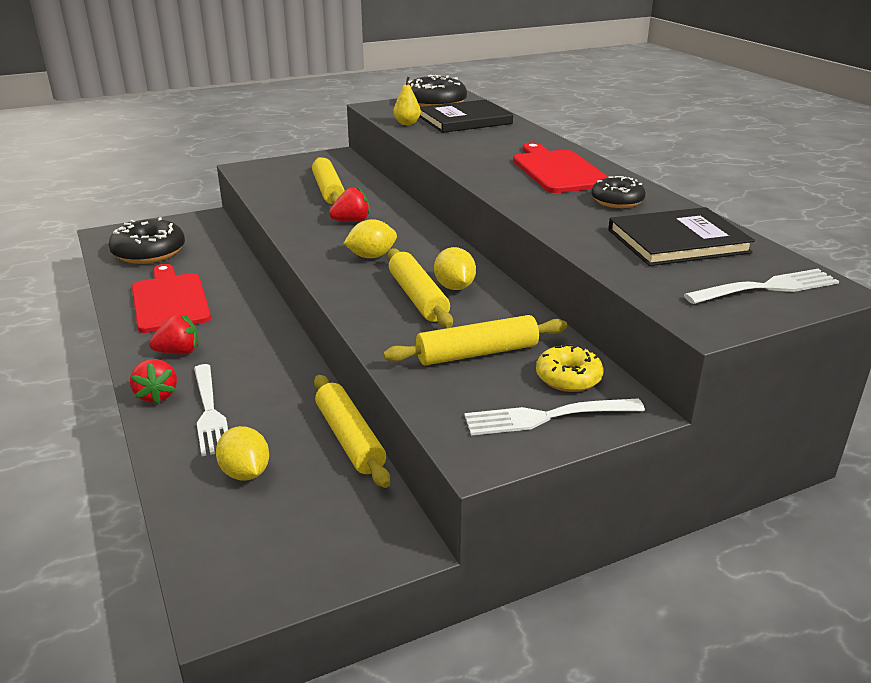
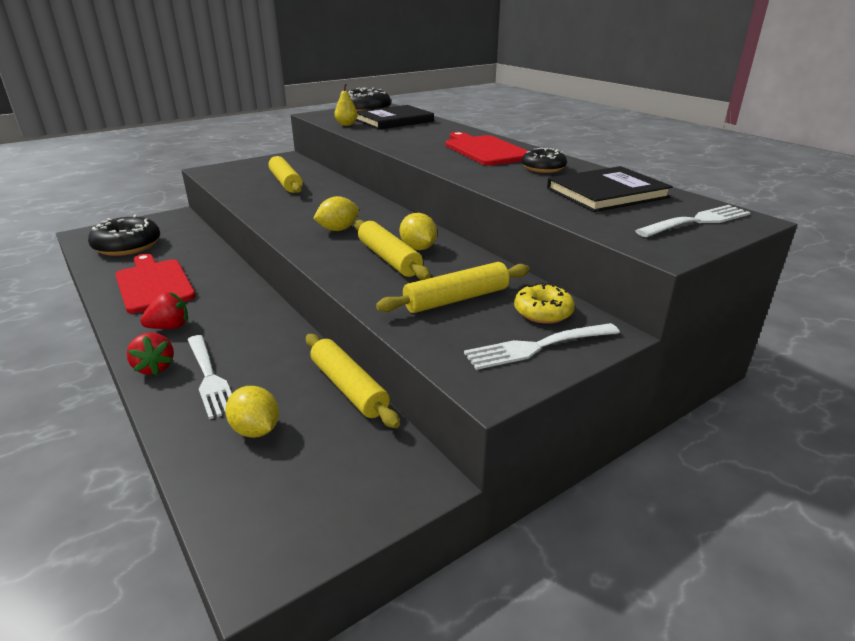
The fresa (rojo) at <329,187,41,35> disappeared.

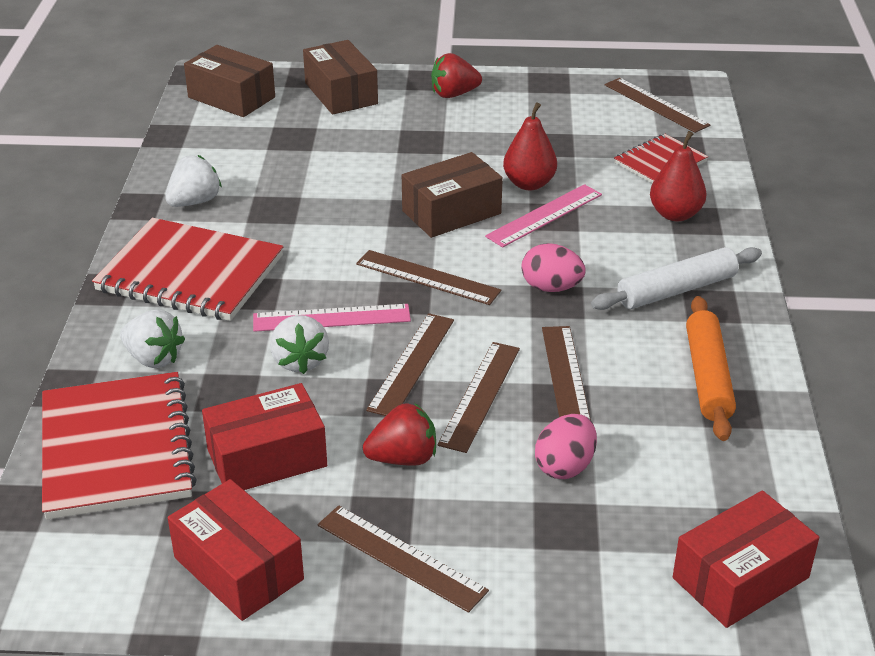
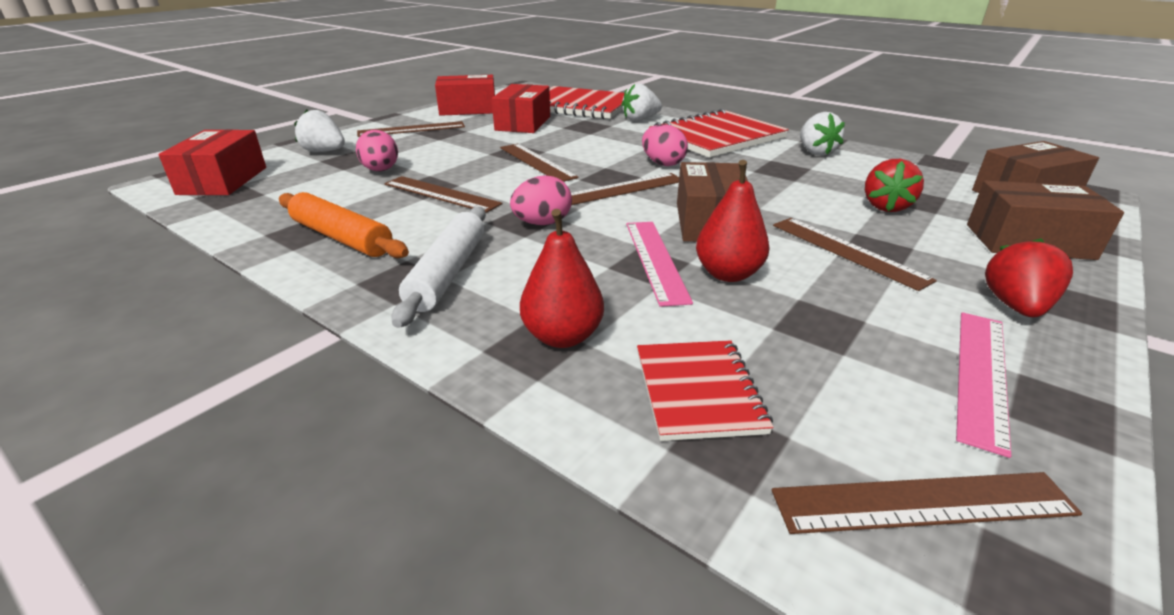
The fresa (blanco) moved from <270,315,59,59> to <294,110,51,42>.
The huevo (rosa) at <642,124,46,42> appeared.
The regla (marrón) moved from <437,342,83,111> to <773,218,164,73>.
The fresa (rojo) moved from <363,403,73,63> to <865,159,59,53>.
The regla (rosa) moved from <253,304,158,28> to <956,312,55,146>.

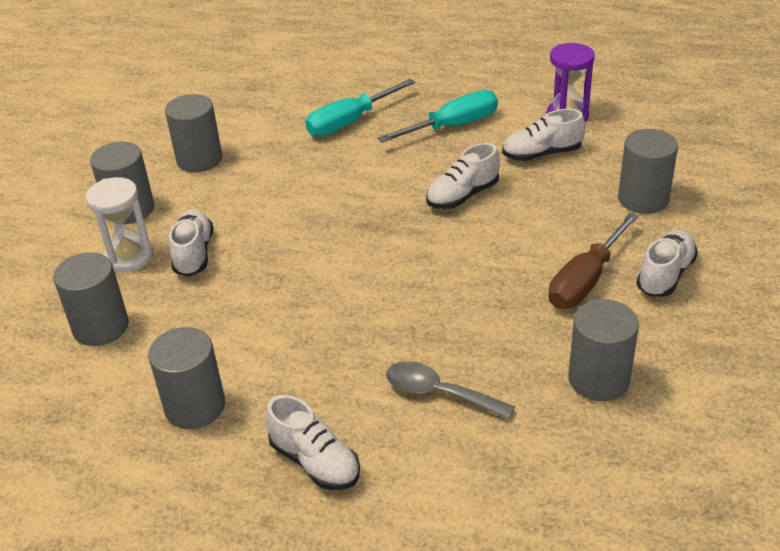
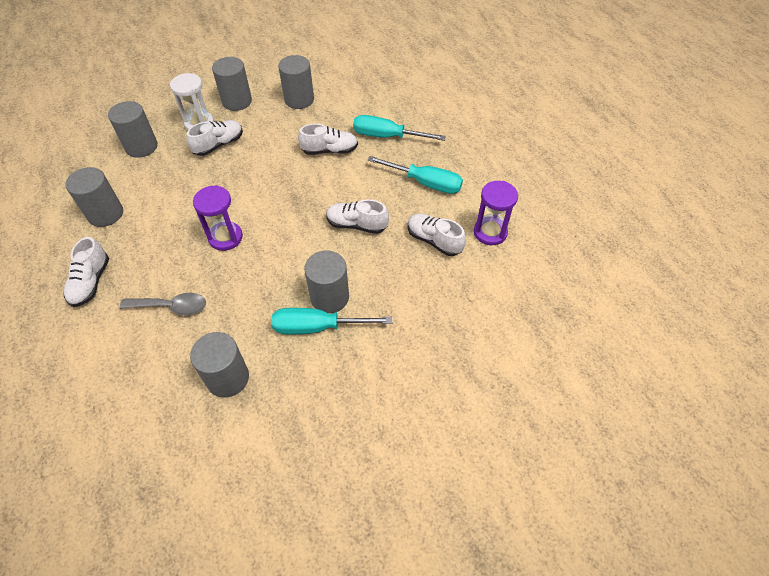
The cuchara (gris) at <386,361,129,59> turned 105 degrees clockwise.
The reloj de arena (morado) at <193,185,50,66> appeared.
The destornillador (marrón) at <548,213,91,96> became the destornillador (turquesa) at <271,308,121,26>.
The zapato (blanco) moved from <636,230,62,67> to <298,124,60,31>.
The cilindro (gris) moved from <618,129,60,85> to <304,250,45,63>.

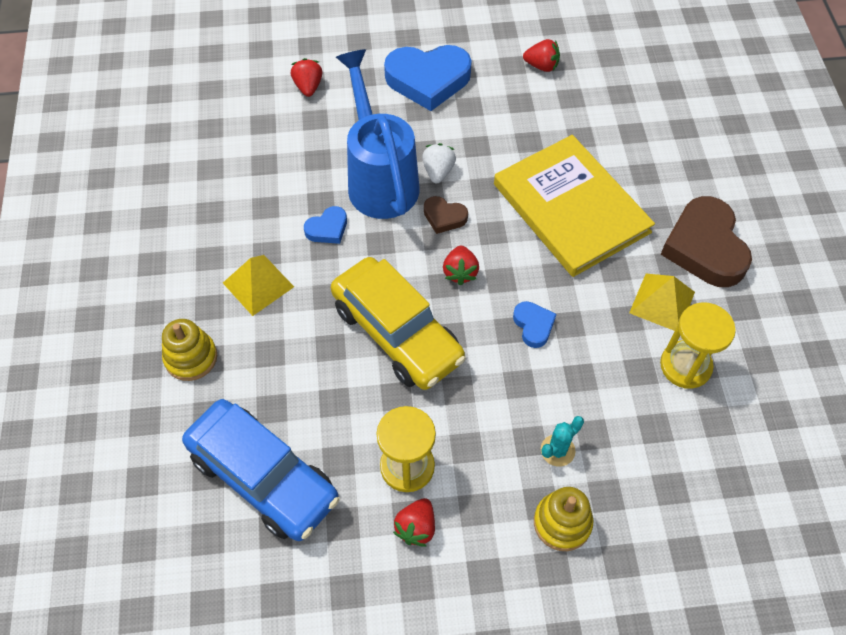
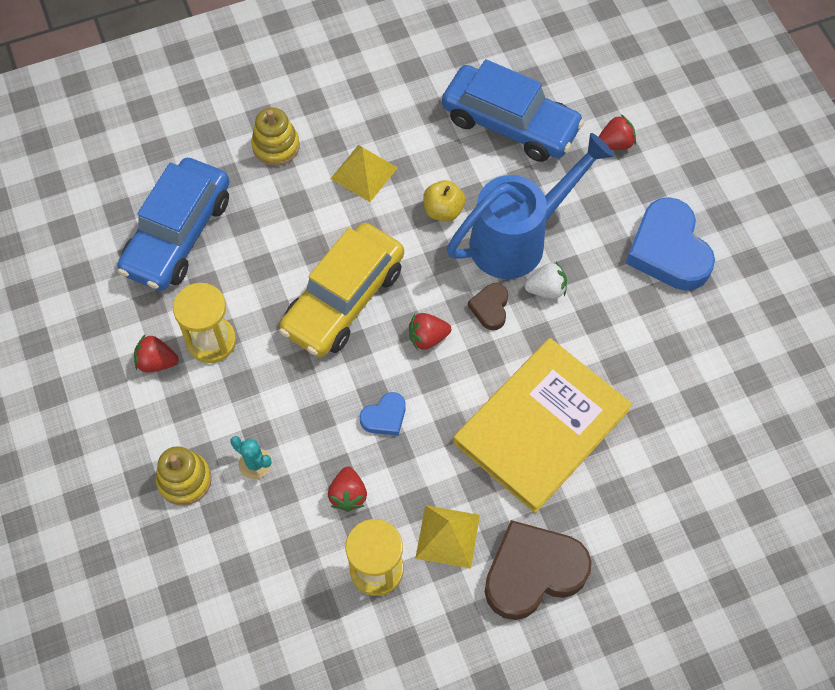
The fresa (rojo) moved from <523,39,37,33> to <328,467,39,45>.
The corazón (azul) at <304,206,43,38> was replaced by the manzana (amarillo) at <423,180,43,42>.
The coche (azul) at <442,59,143,103> appeared.

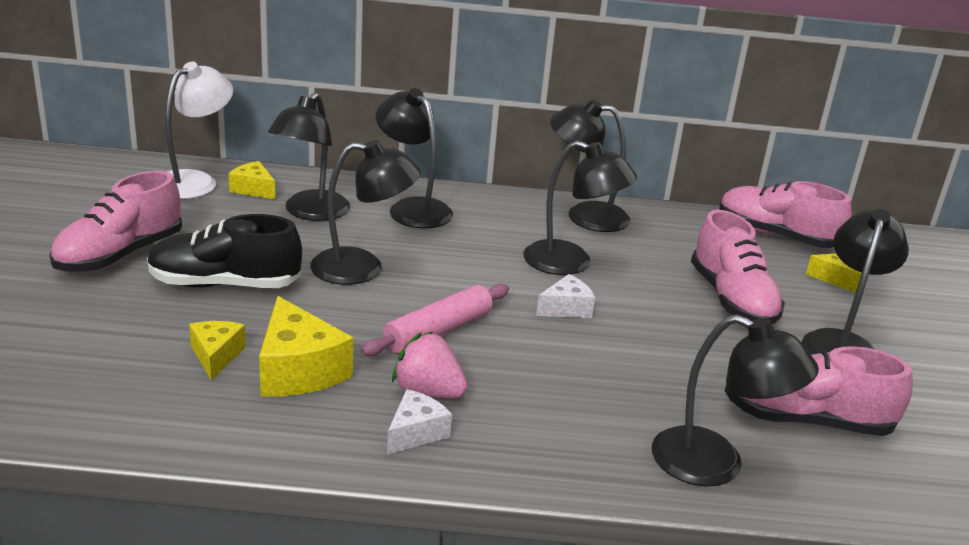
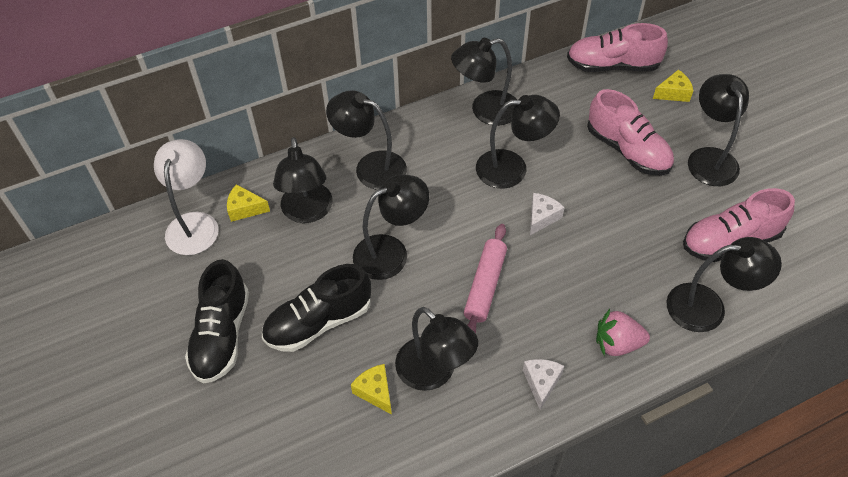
The zapato (rosa) at <50,171,132,101> became the zapato (negro) at <185,259,64,125>.
The queso (amarillo) at <259,296,95,101> was replaced by the lámpara (negro) at <395,307,83,84>.
The fresa (rosa) moved from <392,331,76,67> to <596,309,54,47>.

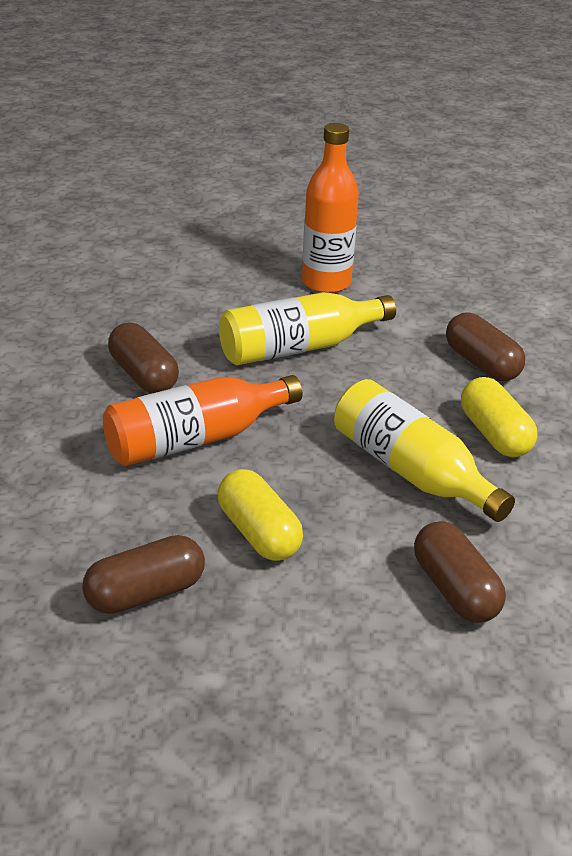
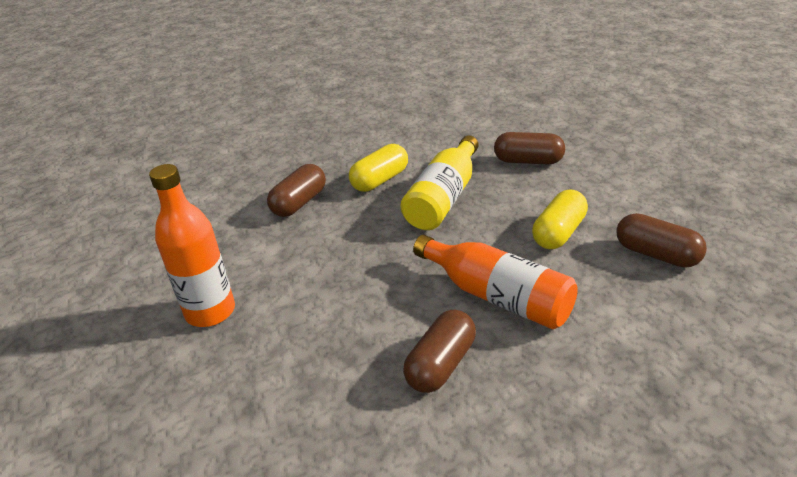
The cápsula (marrón) at <414,521,92,102> turned 60 degrees clockwise.
The botella (amarillo) at <219,292,177,73> disappeared.

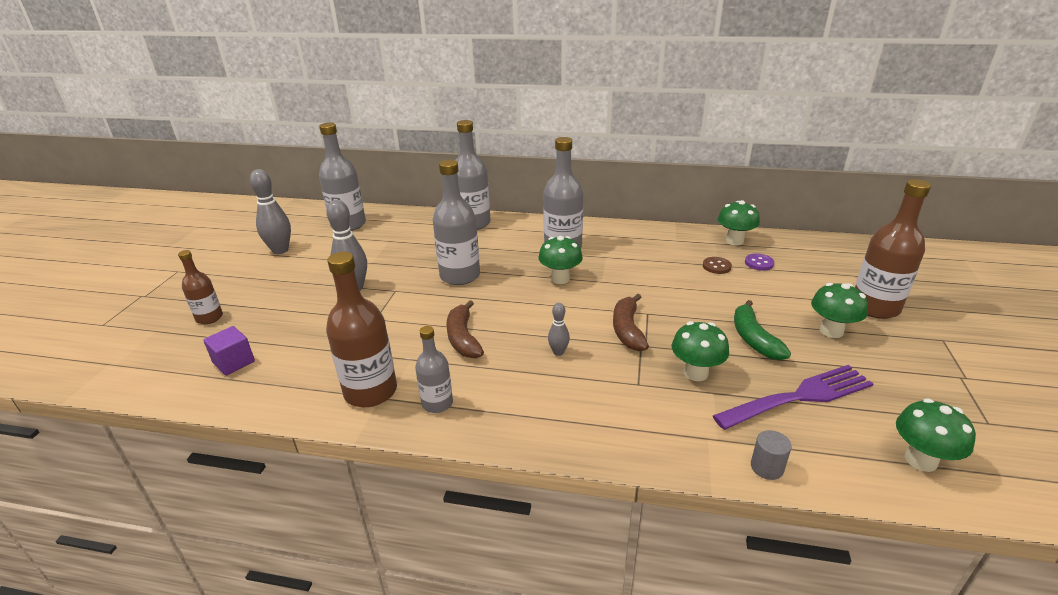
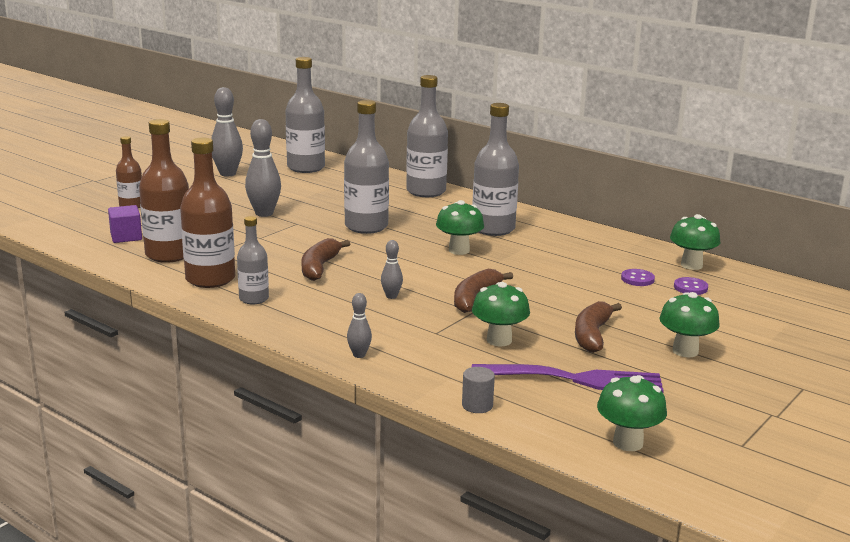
The botella (marrón) moved from <855,179,76,140> to <139,119,50,144>.
The bolo (gris) at <347,293,25,65> appeared.
The plátano (verde) at <734,300,57,60> became the plátano (marrón) at <575,301,47,52>.
The botón (marrón) at <703,257,29,17> became the botón (morado) at <621,269,34,17>.

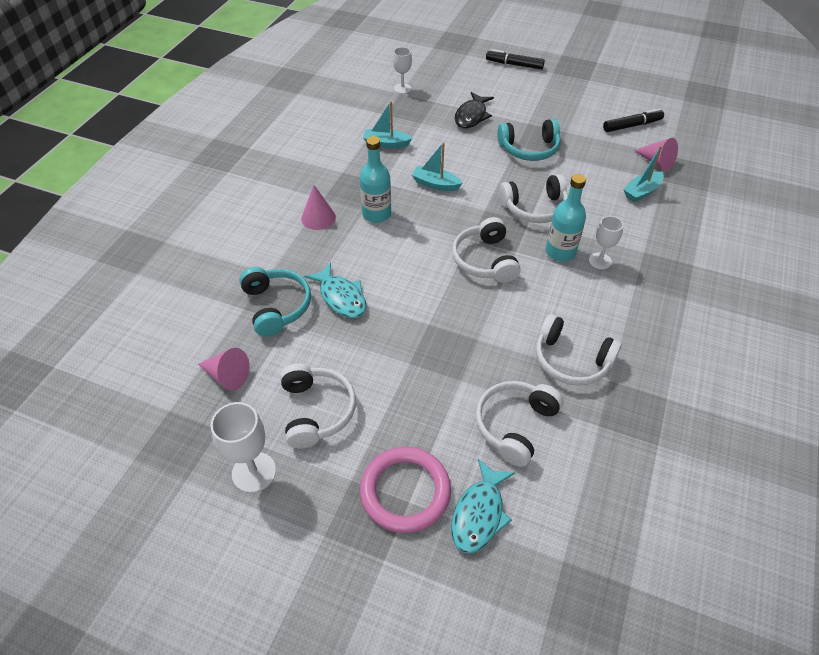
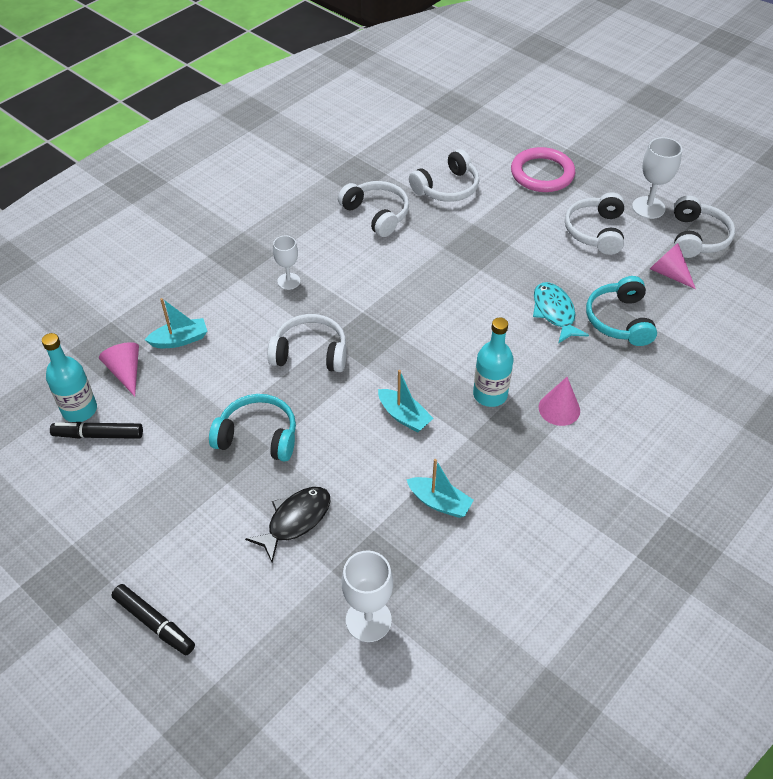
The botella (turquesa) moved from <546,174,40,88> to <42,333,55,89>.
The copa (blanco) at <393,47,19,47> changed to 1.53 times the size.
The auriculares (blanco) moved from <452,217,69,66> to <674,195,61,63>.
The pez (turquesa) at <451,459,64,95> disappeared.

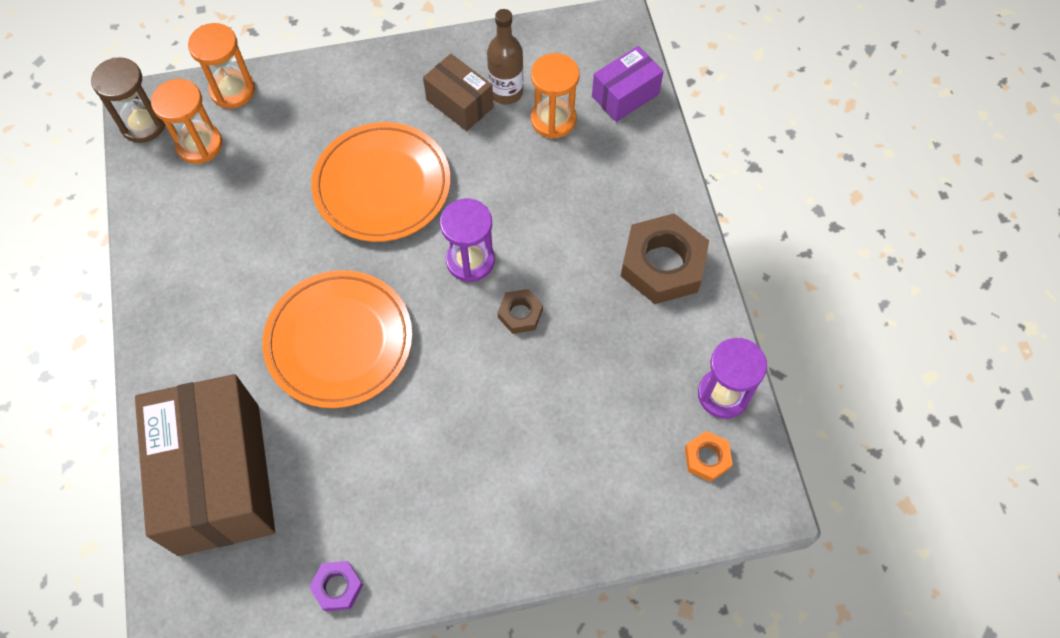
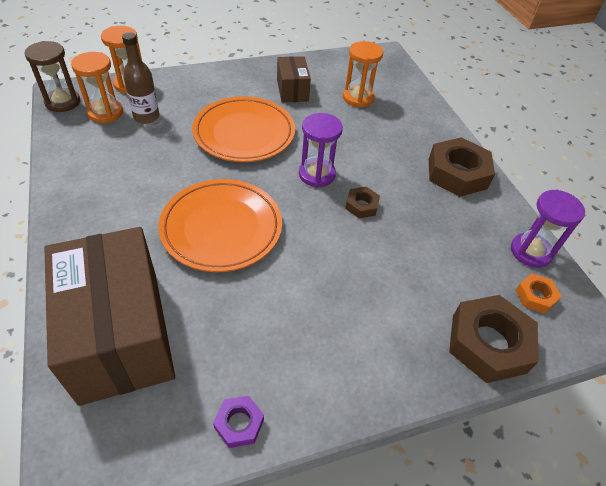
The botella (marrón) moved from <487,9,36,96> to <122,32,38,92>.
The caja (marrón) at <423,54,71,77> turned 45 degrees clockwise.
The tuerca (marrón) at <449,295,90,88> appeared.
The caja (morado) at <592,46,72,76> disappeared.

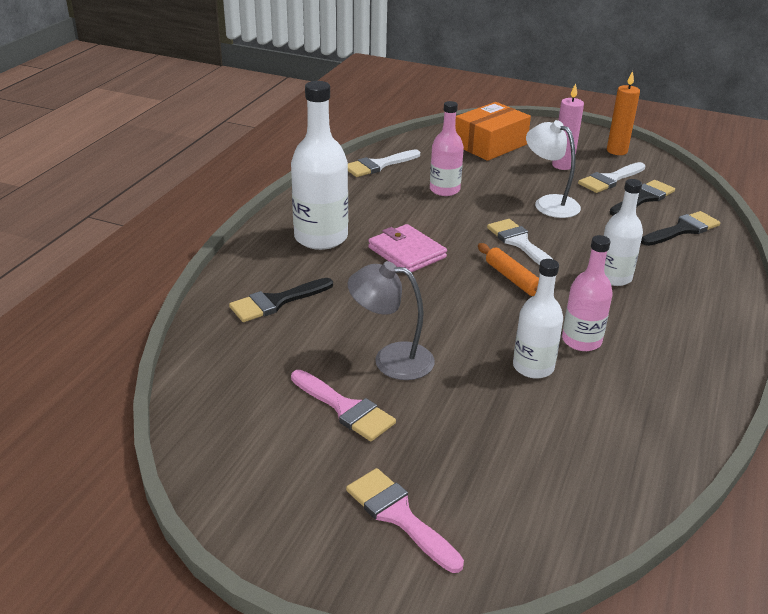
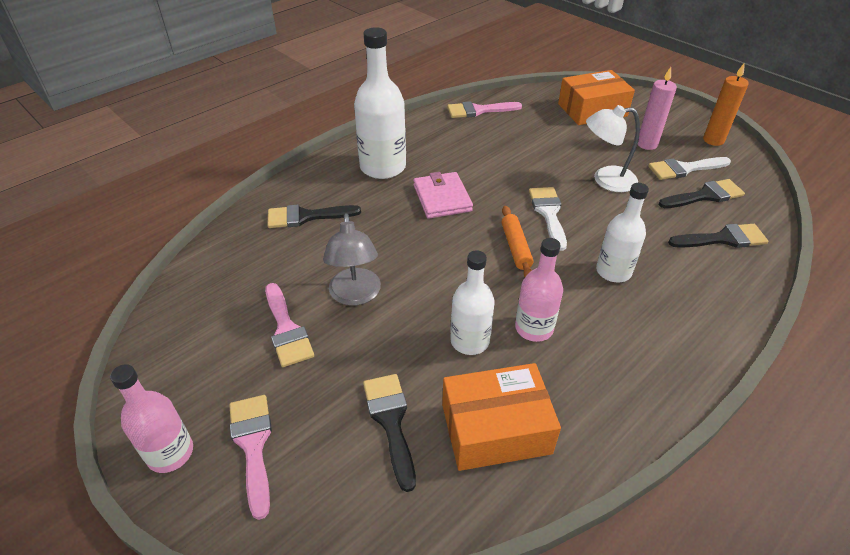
The botella (rosa) moved from <430,101,34,95> to <110,364,83,109>.
The lámpara (gris) at <348,261,87,119> turned 135 degrees counterclockwise.
The pincel (negro) at <363,374,53,118> appeared.
The caja (naranja) at <442,363,119,108> appeared.
The pincel (blanco) at <348,149,72,28> became the pincel (rosa) at <447,101,75,17>.
The lámpara (blanco) at <526,120,55,98> turned 75 degrees counterclockwise.

